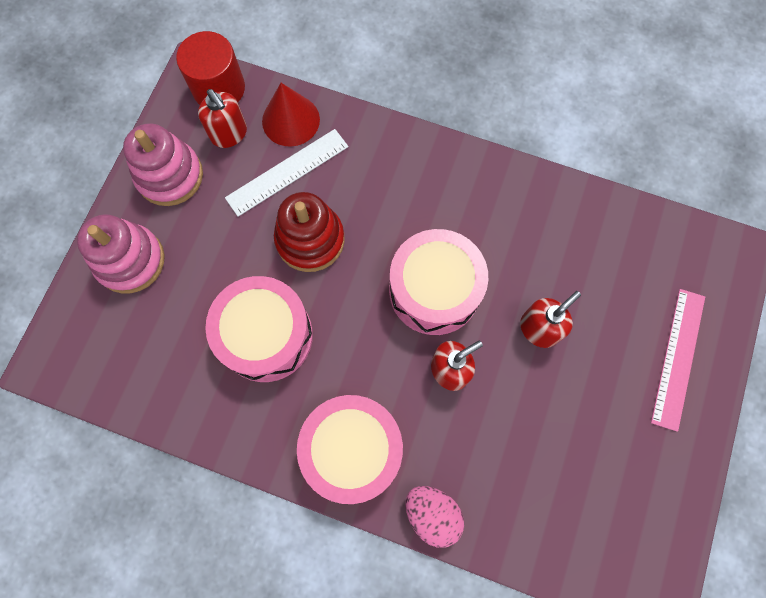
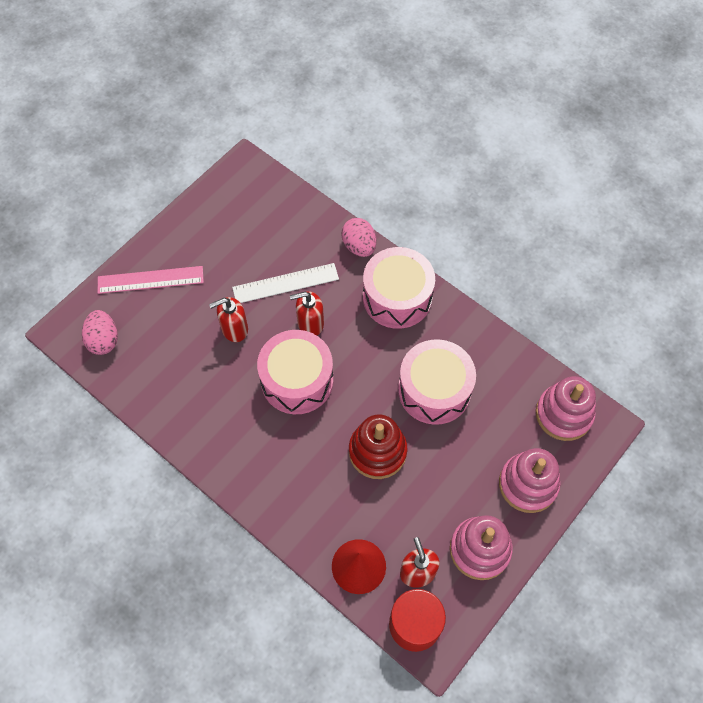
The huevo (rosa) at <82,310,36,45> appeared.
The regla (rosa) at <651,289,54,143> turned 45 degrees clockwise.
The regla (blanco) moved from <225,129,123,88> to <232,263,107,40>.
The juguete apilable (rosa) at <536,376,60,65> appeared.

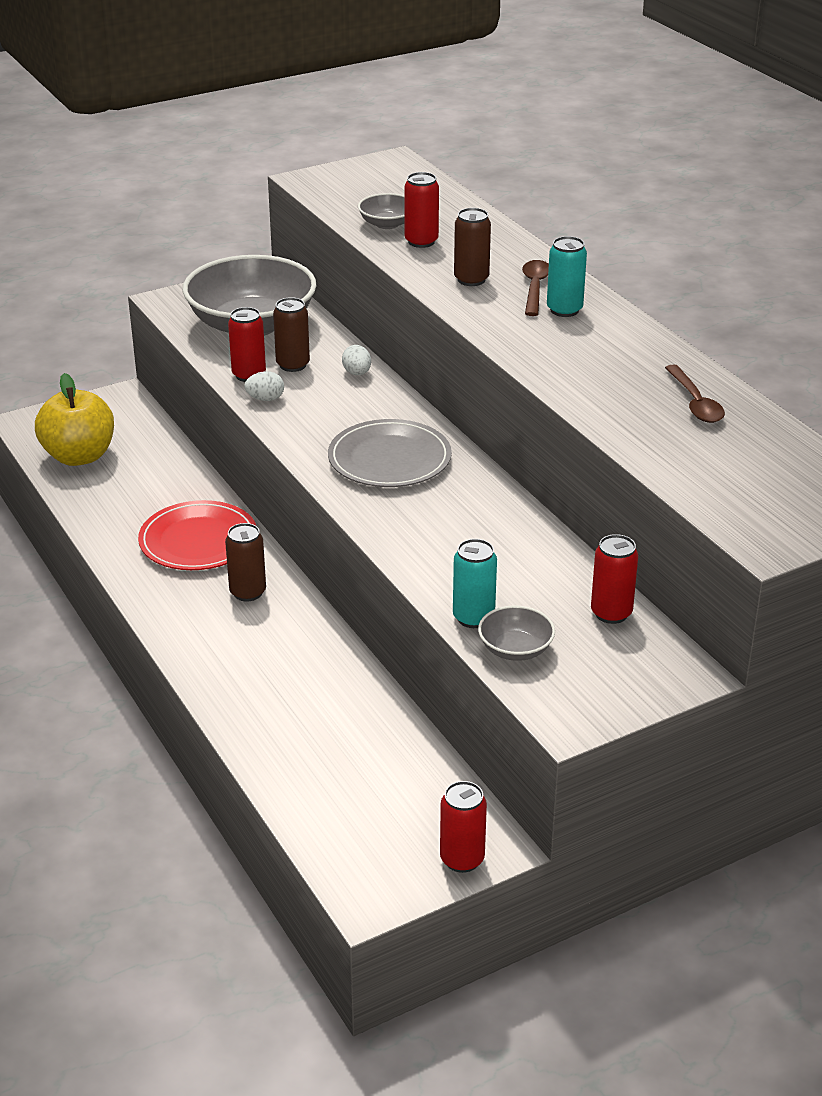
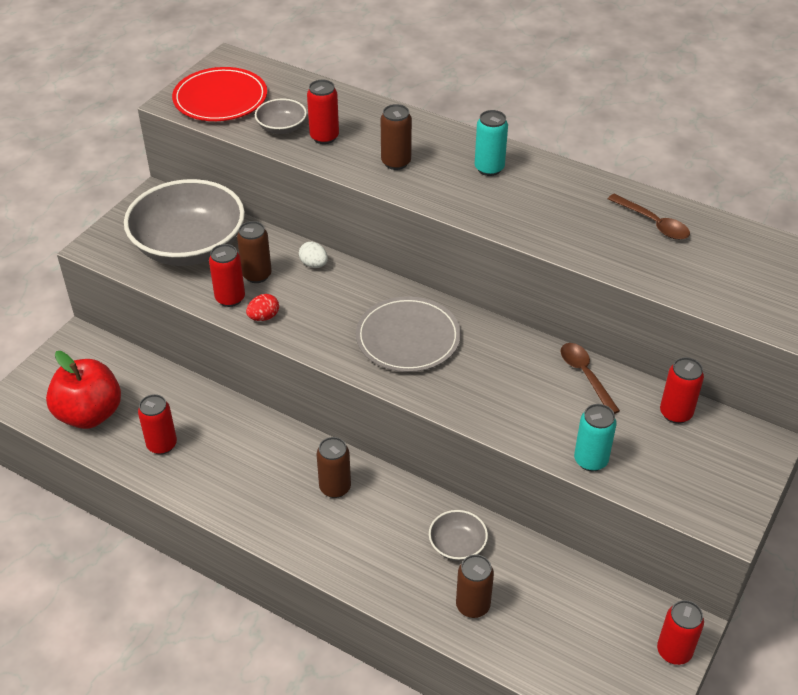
The manzana (amarillo) at <35,373,79,93> became the manzana (rojo) at <46,351,75,78>.
The lata (rojo) at <138,394,39,61> appeared.
The plato (rojo) moved from <138,500,118,70> to <172,67,95,54>.
The huevo (blanco) at <244,371,40,30> became the huevo (rojo) at <246,294,33,27>.
The cuenco (gris) moved from <478,605,77,56> to <429,510,59,51>.
The lata (marrón) at <456,554,38,64> appeared.
The cuchara (marrón) moved from <522,260,27,56> to <561,343,59,71>.

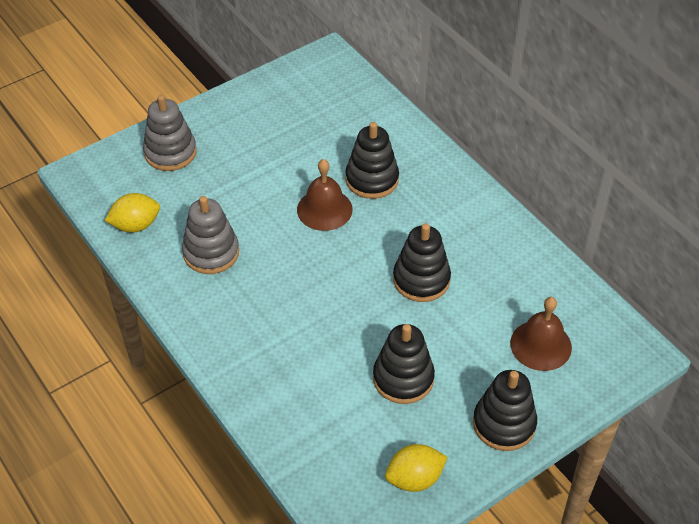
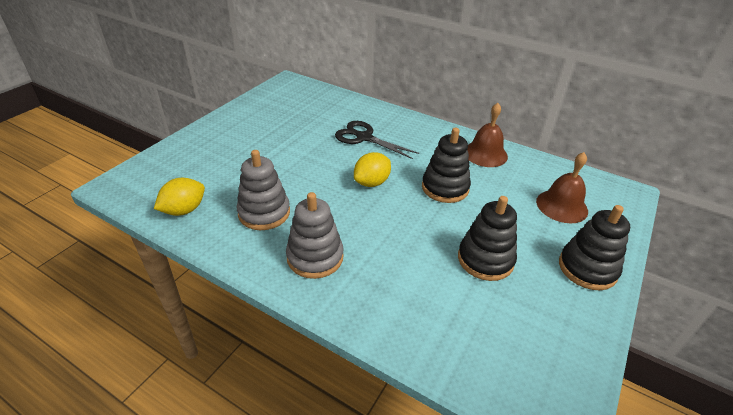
The juguete apilable (gris) moved from <143,95,54,76> to <286,192,58,87>.
The juguete apilable (negro) at <345,122,54,77> was replaced by the tijeras (negro) at <335,121,84,38>.
The limón (amarillo) moved from <385,444,63,48> to <354,152,37,35>.
The campana (marrón) moved from <297,159,56,72> to <467,103,41,64>.

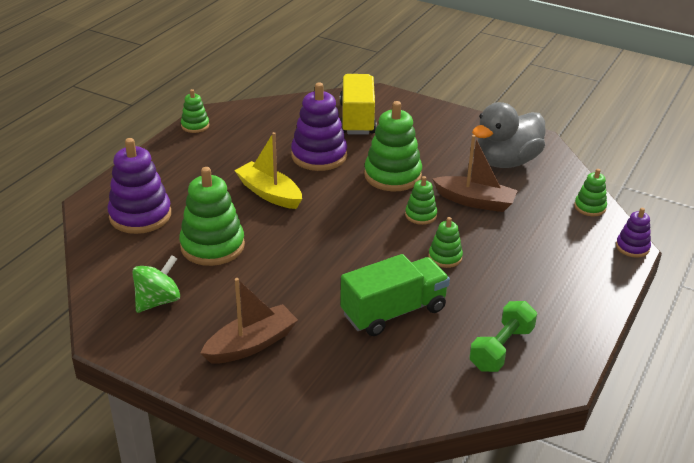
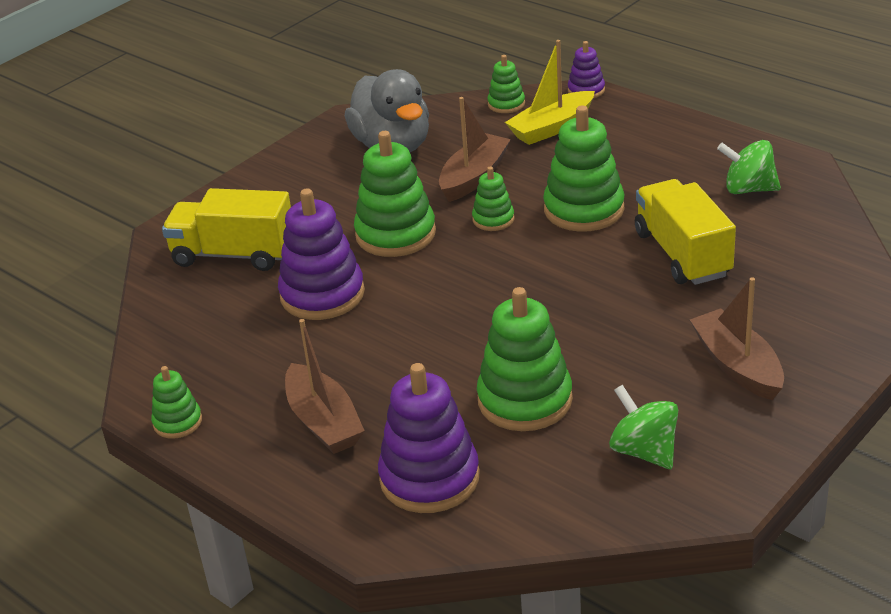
The barco (marrón) at <285,319,80,135> appeared.
The barco (amarillo) moved from <234,132,68,77> to <505,40,90,105>.
The juguete apilable (verde) at <428,217,35,51> changed to 1.91 times the size.
The camión (verde) at <340,254,110,82> became the camión (amarillo) at <635,179,101,106>.
The mancuerna (verde) at <469,301,68,71> was replaced by the peonza (verde) at <717,140,64,54>.

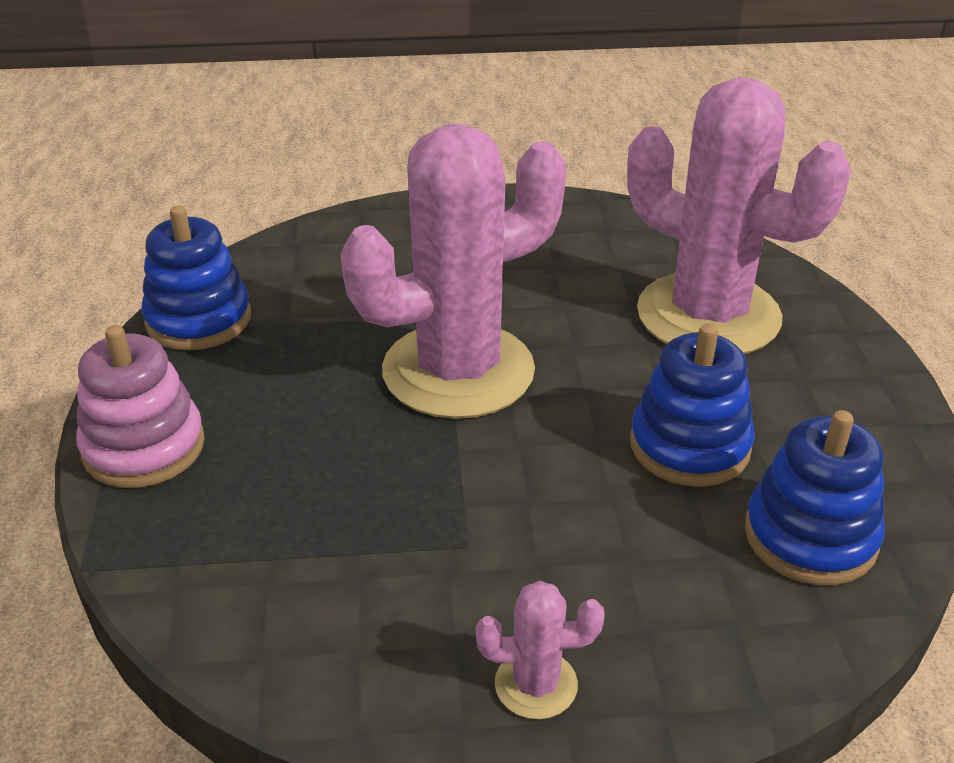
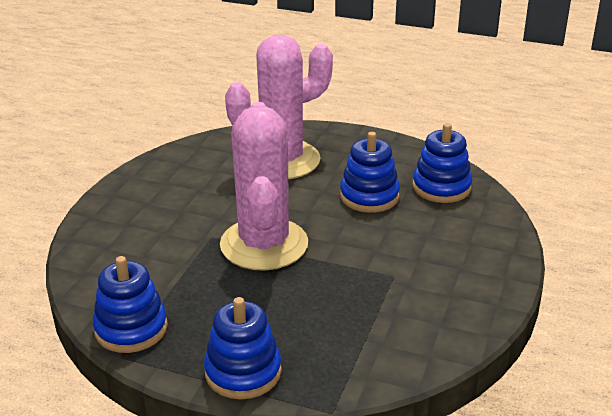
The juguete apilable (rosa) at <76,325,129,163> became the juguete apilable (azul) at <204,297,78,102>.
The cactus (rosa) at <476,581,129,138> disappeared.

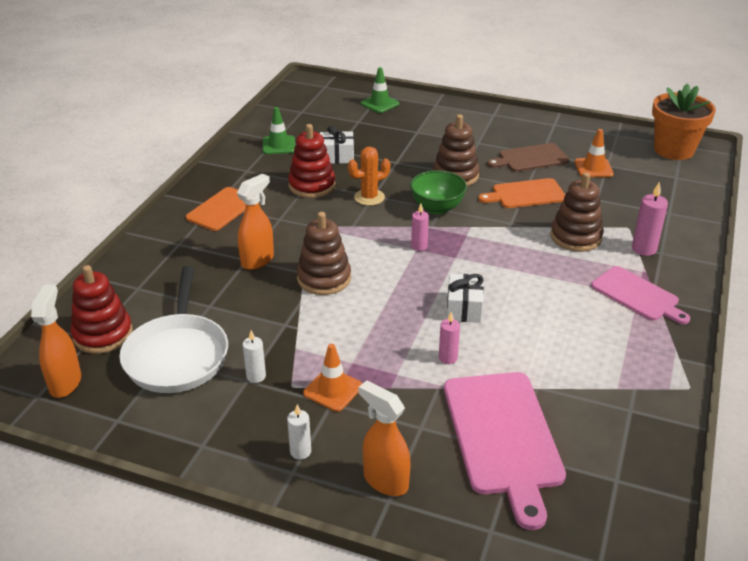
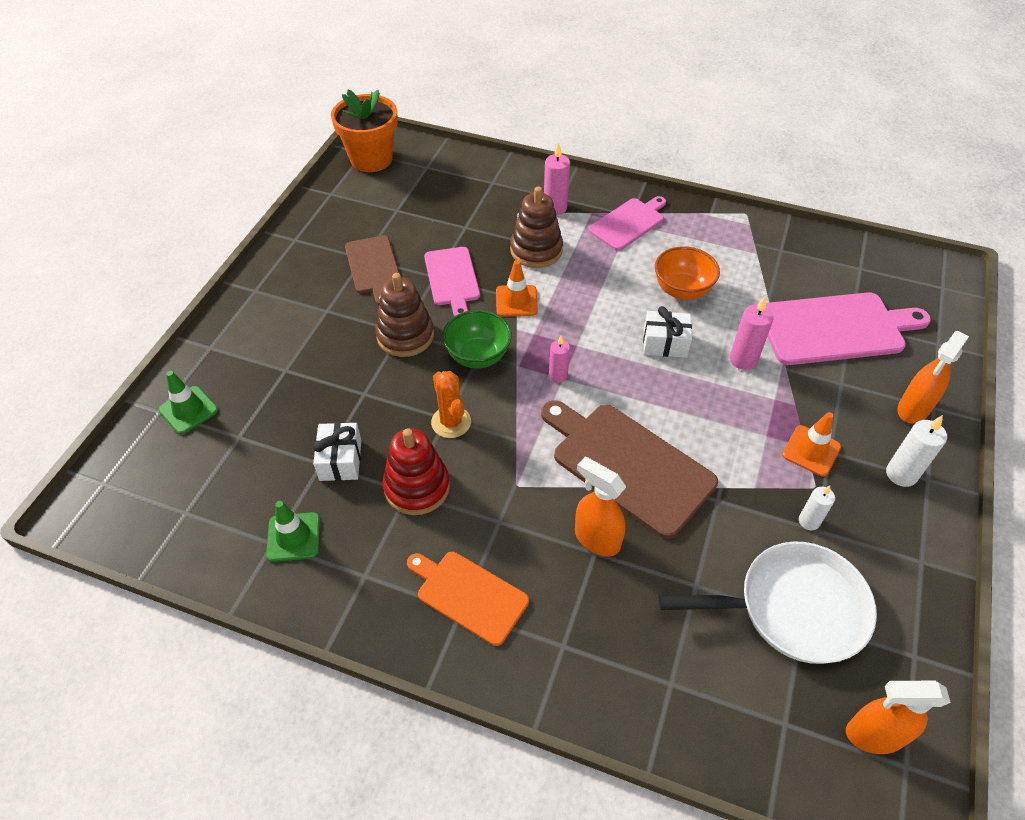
The tabla de cortar (naranja) at <478,178,87,30> became the tabla de cortar (rosa) at <424,247,56,69>.
The cono de tráfico (naranja) moved from <575,129,39,48> to <496,260,42,56>.
The juguete apilable (marrón) at <297,212,54,83> was replaced by the tabla de cortar (marrón) at <541,400,177,139>.
The cuenco (naranja) at <655,246,65,54> appeared.
The vela (rosa) at <439,312,21,52> changed to 1.51 times the size.
The vela (blanco) at <287,404,24,56> changed to 1.51 times the size.
The juguete apilable (rojo) at <71,265,62,89> disappeared.

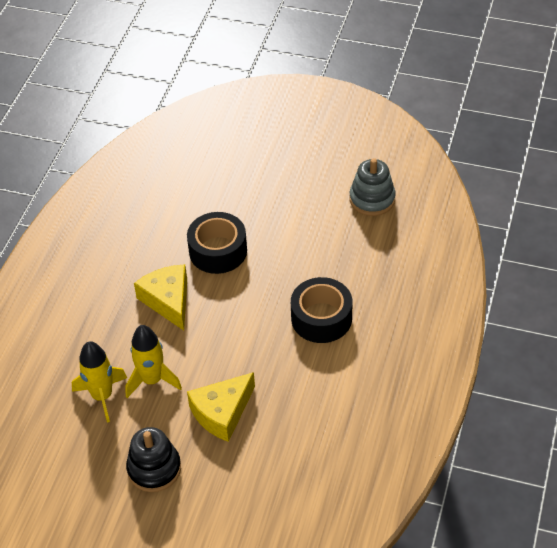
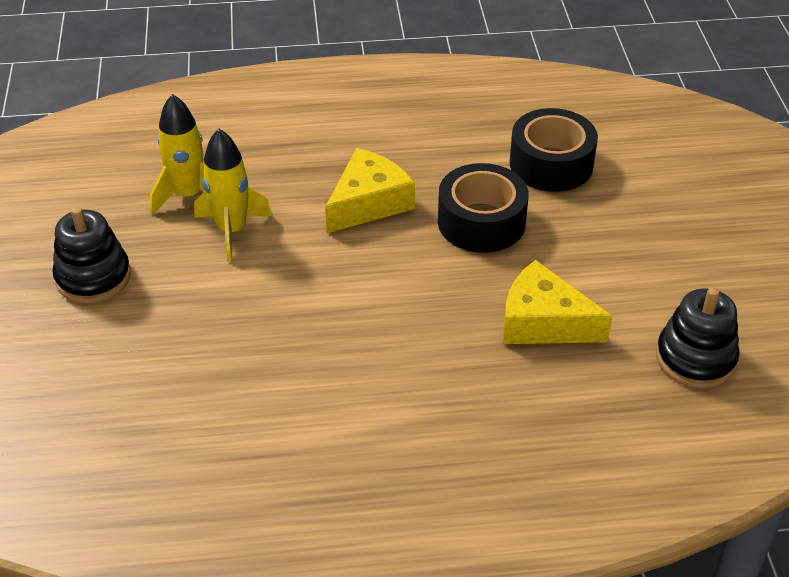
The queso (amarillo) moved from <187,372,68,70> to <503,260,109,84>.
The cinta adhesiva (negro) moved from <291,277,61,66> to <510,108,88,84>.
The juguete apilable (gris) at <350,158,46,58> became the juguete apilable (negro) at <656,287,83,101>.

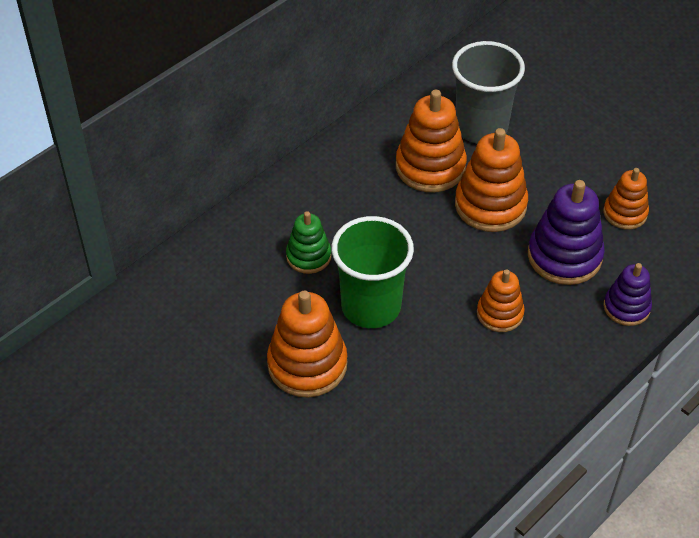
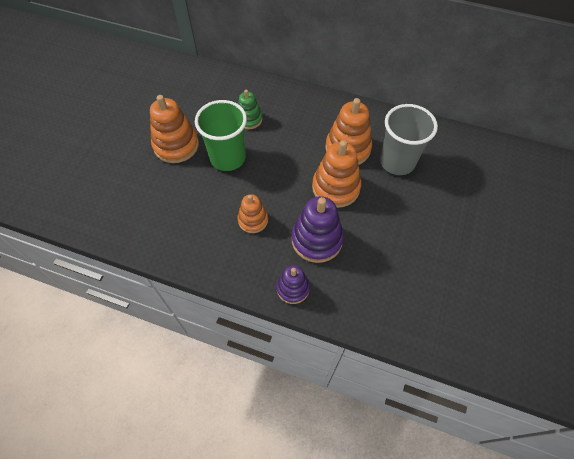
The juguete apilable (naranja) at <603,168,46,62> disappeared.

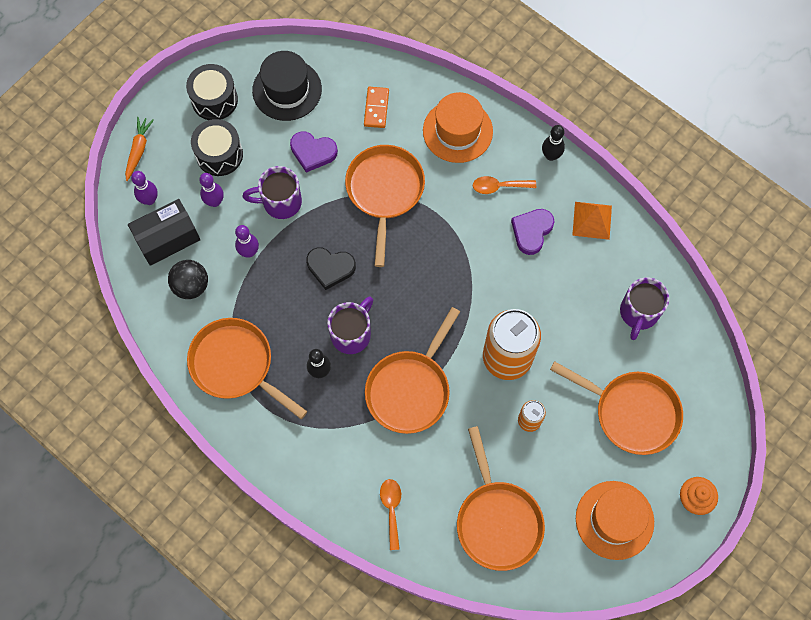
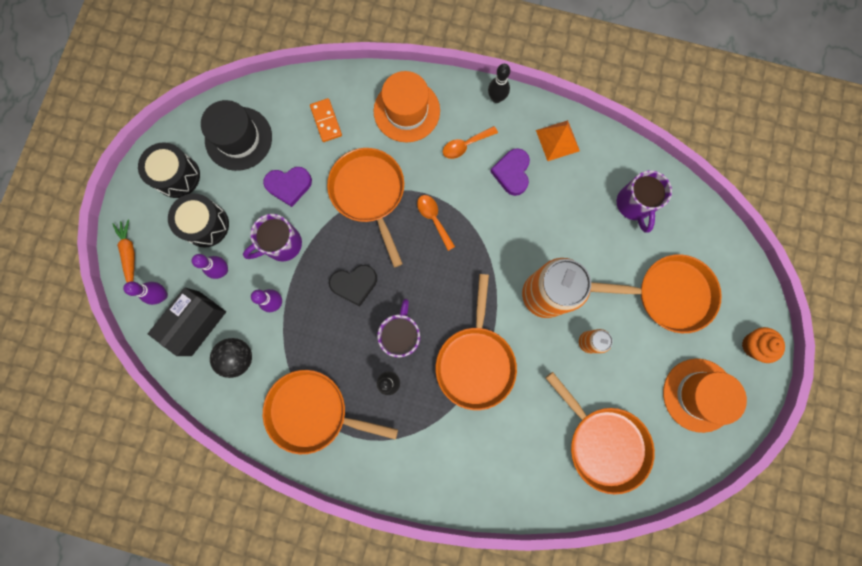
The cuchara (naranja) moved from <380,479,21,71> to <417,195,38,56>.

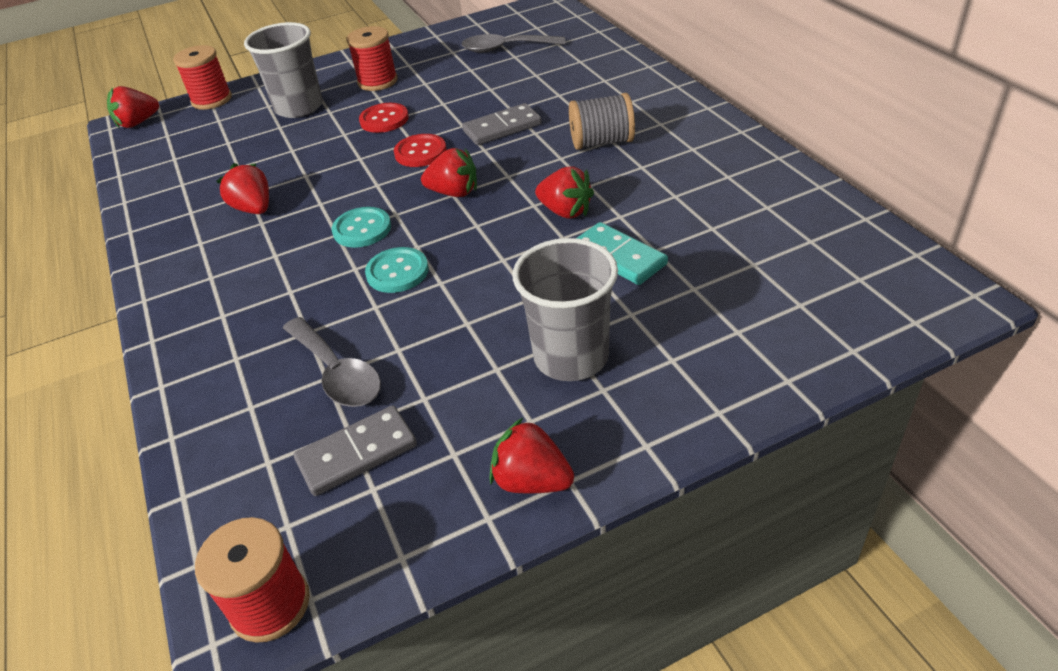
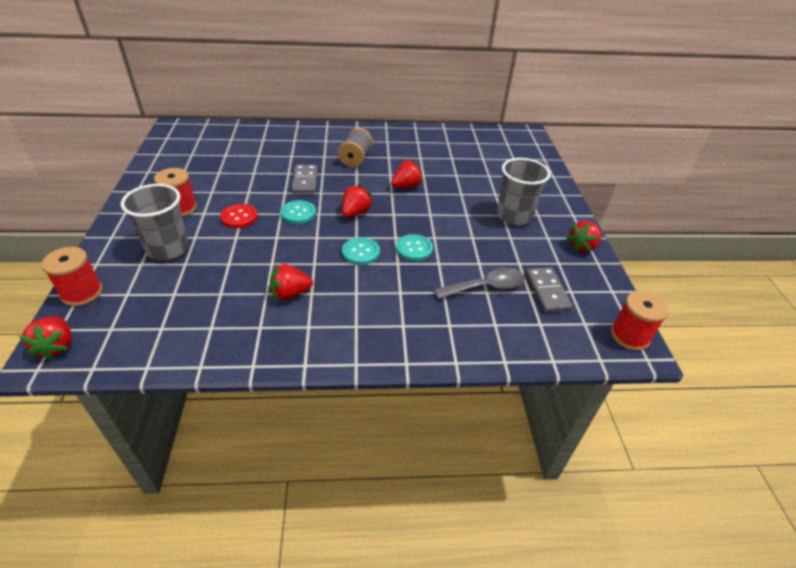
The botón (rojo) at <394,134,53,33> became the botón (turquesa) at <280,200,36,24>.
The cuchara (gris) at <461,34,104,19> disappeared.
The ficha de dominó (turquesa) at <577,222,91,63> disappeared.

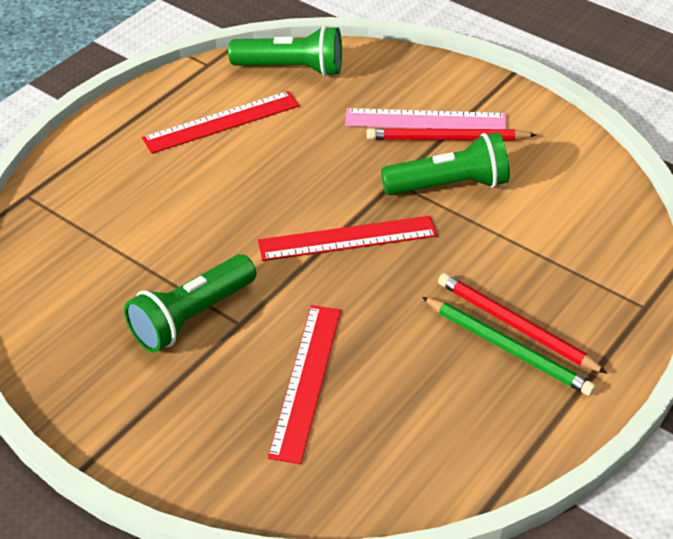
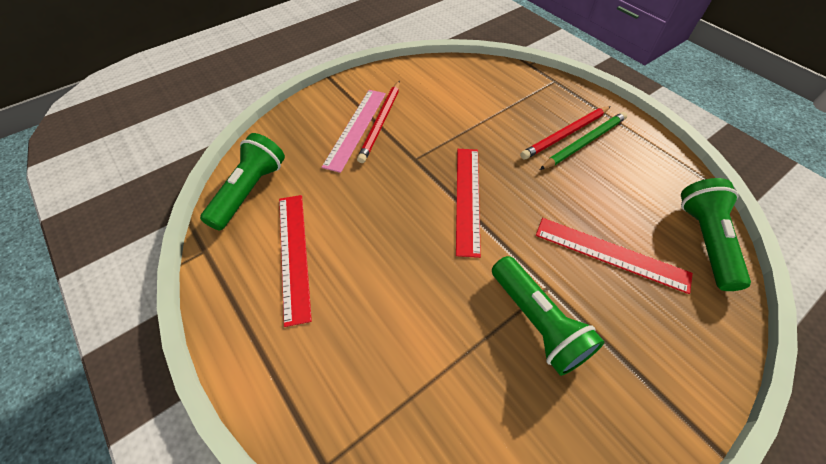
The lámpara de mano (verde) moved from <381,132,129,63> to <681,178,70,113>.

